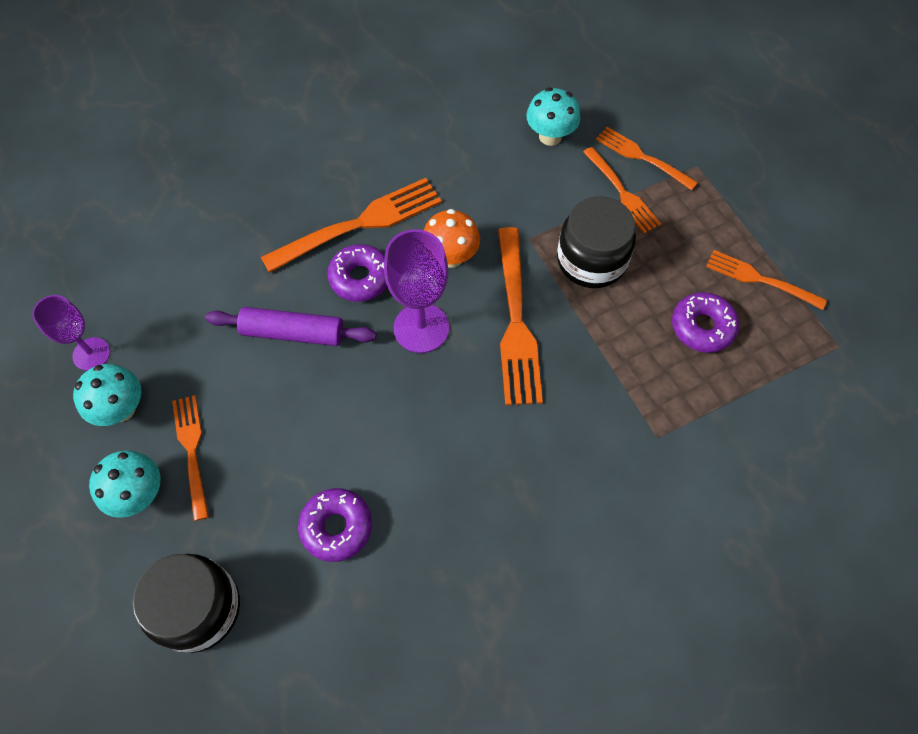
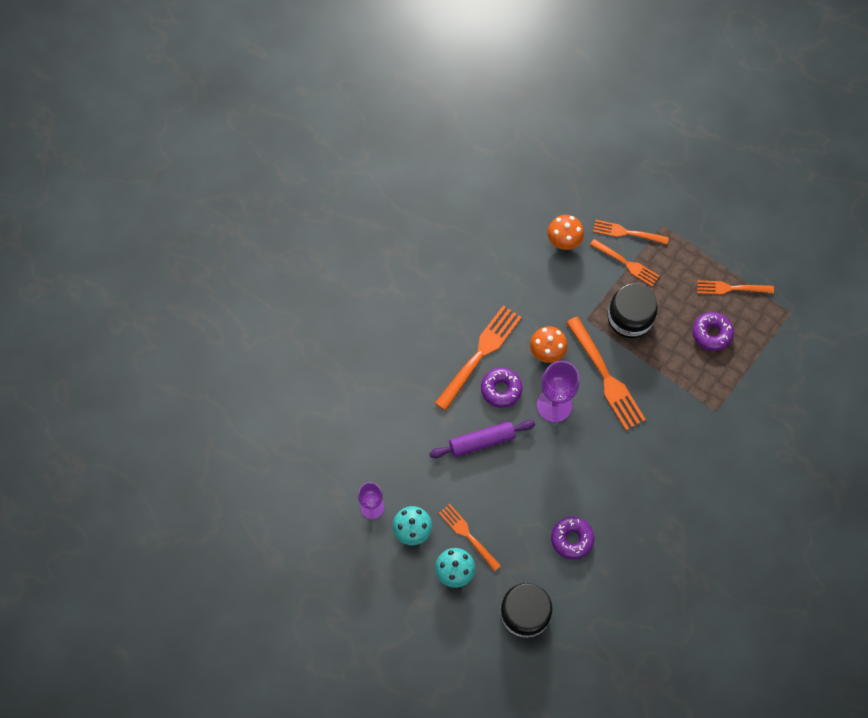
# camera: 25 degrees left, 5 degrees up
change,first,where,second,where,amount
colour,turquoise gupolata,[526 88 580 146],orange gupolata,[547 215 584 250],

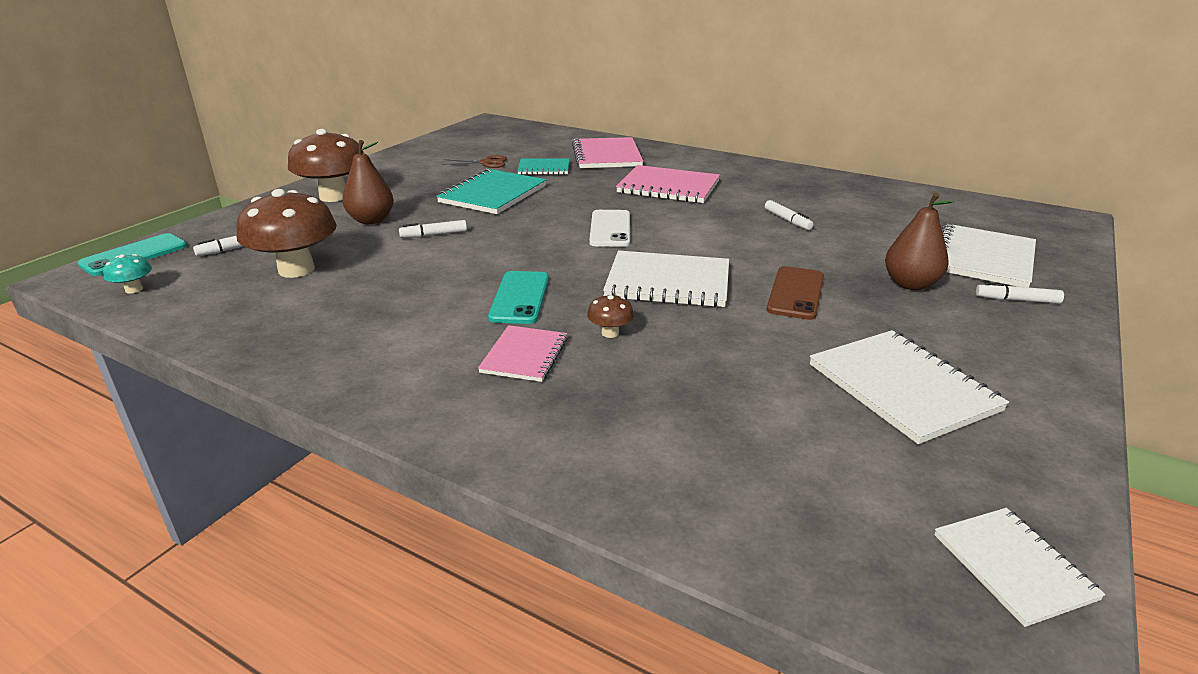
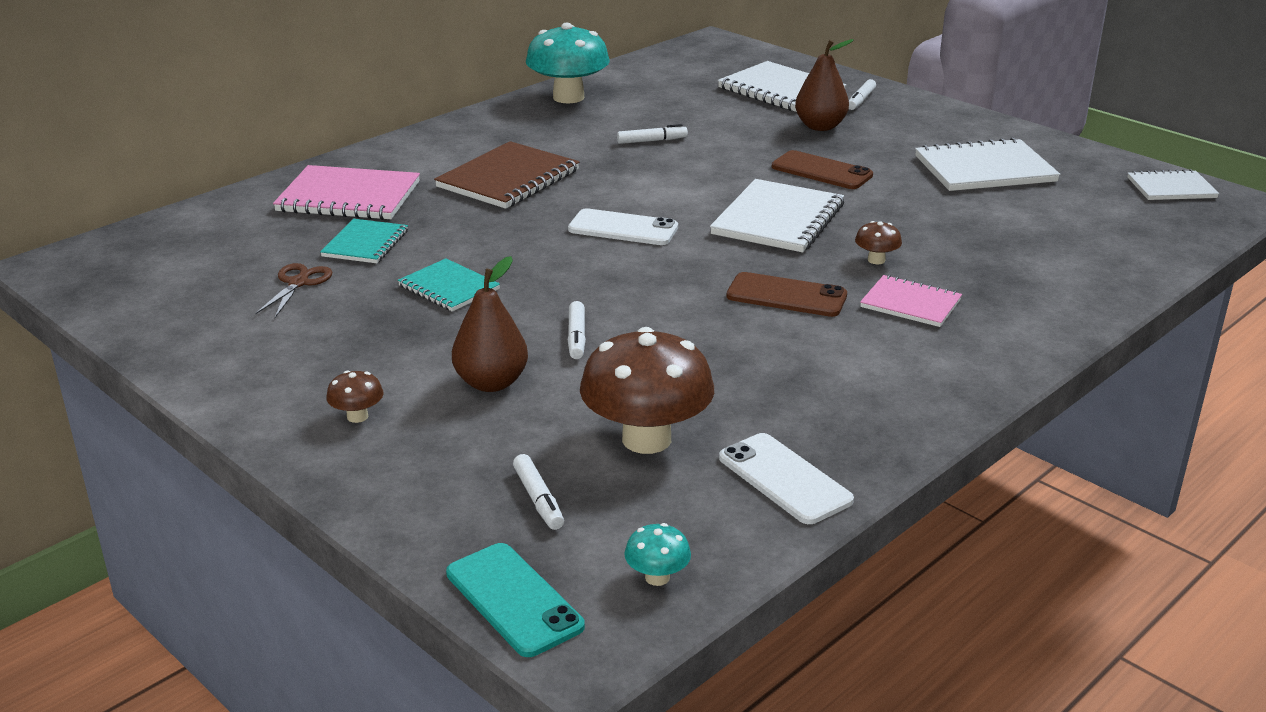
# camera: 75 degrees left, 0 degrees up
change,first,where,second,where,amount
size,brown gupolata,[288 129 363 202],,[326 370 383 423],x0.43
size,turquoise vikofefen,[436 169 547 214],,[398 258 500 312],x0.60
colour,pink vikofefen,[616 165 720 203],brown vikofefen,[434 141 580 209],
appeared,,,turquoise gupolata,[526 23 610 103],
appeared,,,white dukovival,[719 433 854 524],
colour,turquoise dukovival,[488 271 549 324],brown dukovival,[727 272 847 317],

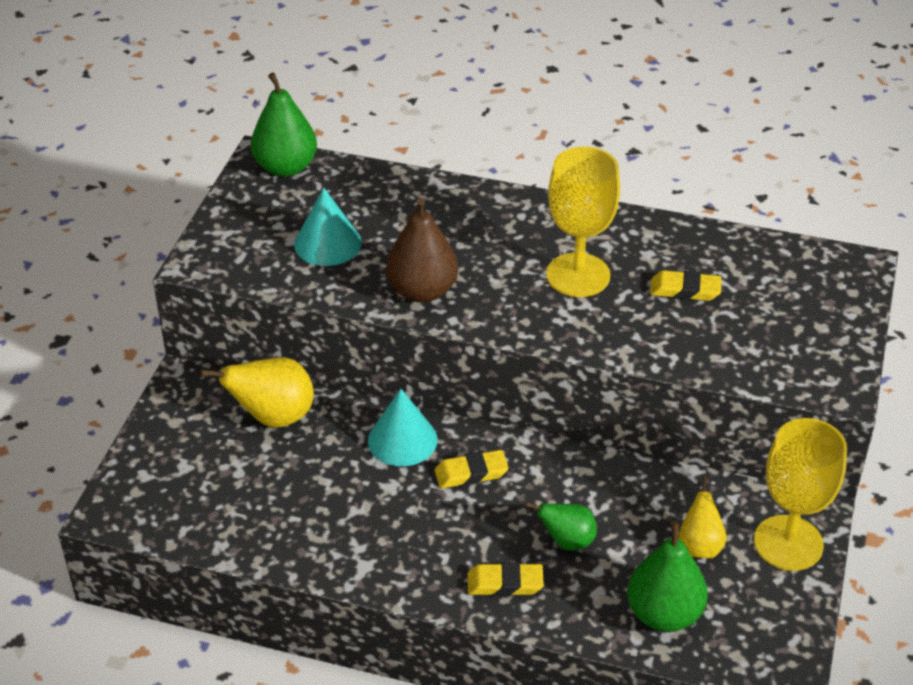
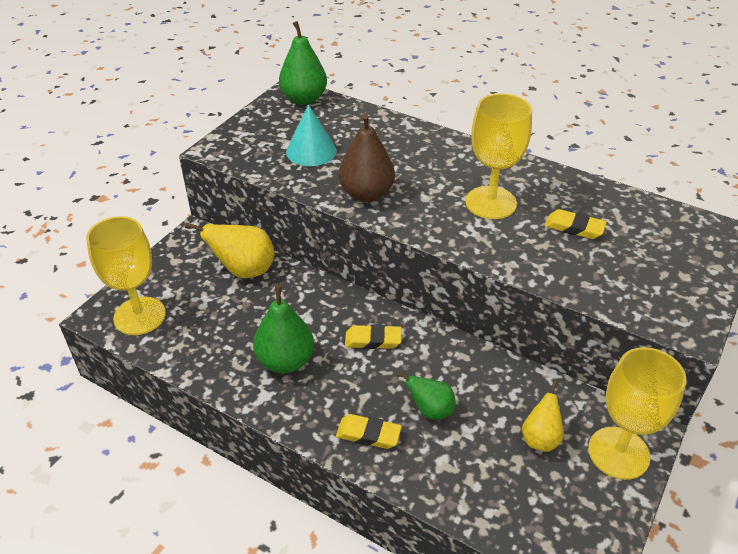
# camera: 15 degrees right, 0 degrees up
change,first,where,second,where,amount
appeared,,,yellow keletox,[86 216 166 335],
relocated,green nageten,[627 521 708 632],,[253 285 314 373],
missing,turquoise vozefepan,[368 389 437 466],,,

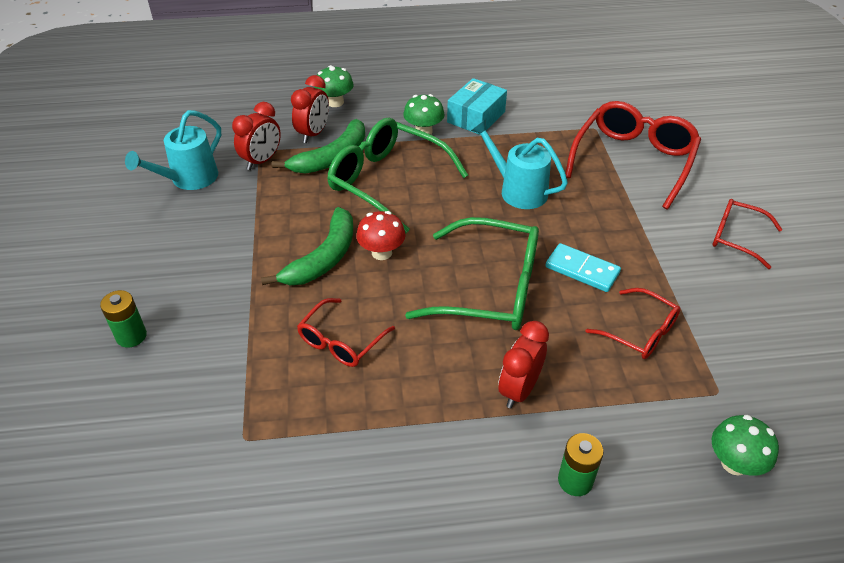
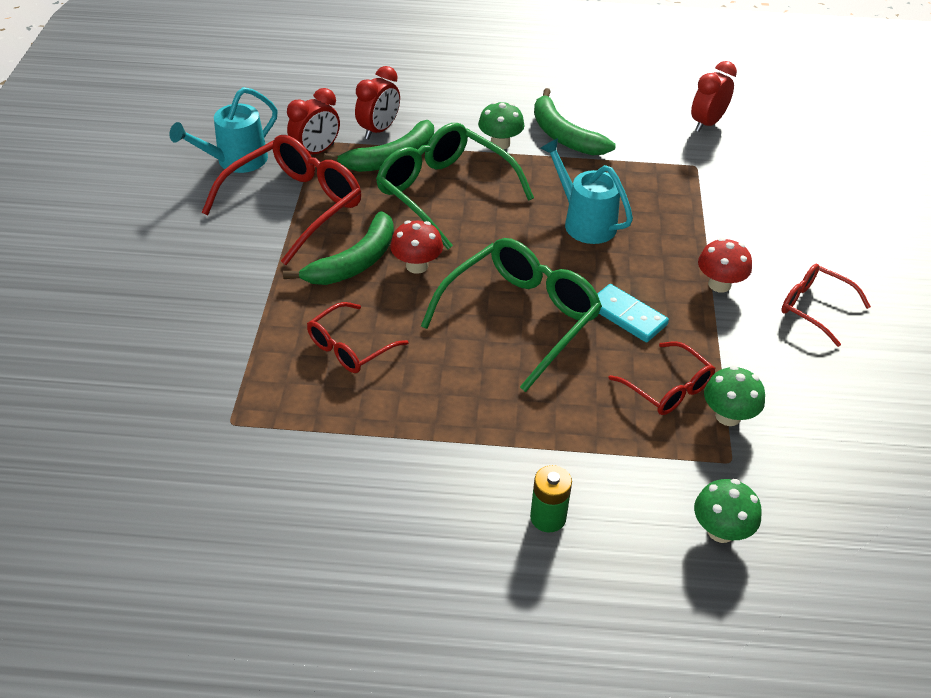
# camera: 10 degrees right, 0 degrees up
change,first,where,second,where,amount
relocated,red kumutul,[565 101 701 209],,[202 135 361 265],
spun,green kumutul,[405 217 539 330],,[421 238 602 392],75 degrees counterclockwise
exchanged,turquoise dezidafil,[447 78 507 135],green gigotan,[534 88 616 155],
relocated,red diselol,[498 321 549 409],,[691 61 737 132],
appeared,,,red gupolata,[698 238 752 293],
relocated,green gupolata,[314 65 354 107],,[704 366 765 426],
missing,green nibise,[100 290 147 348],,,

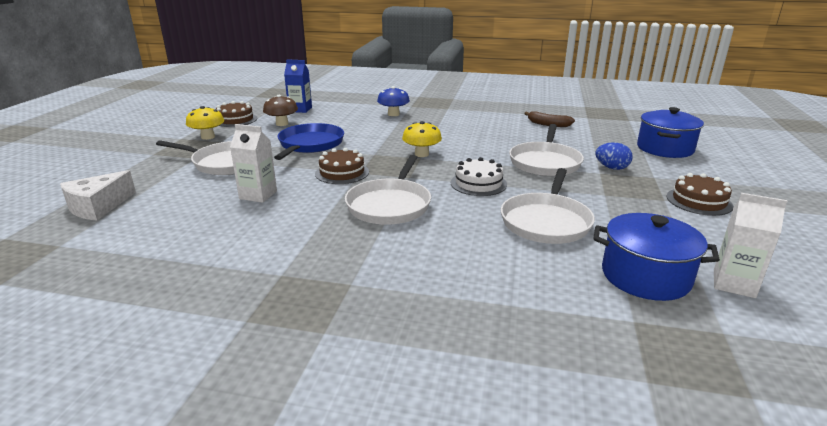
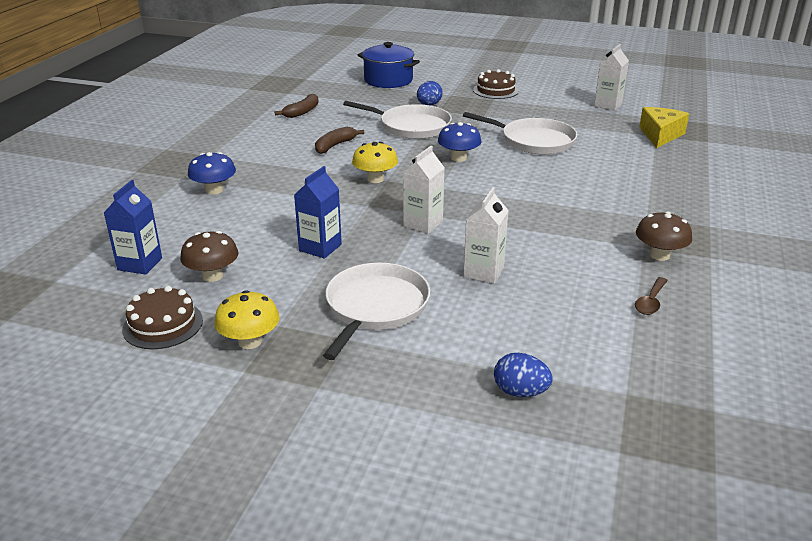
# camera: 85 degrees left, 5 degrees up
change,first,where,second,where,amount
exchanged,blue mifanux,[274 123 344 160],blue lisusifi,[294 166 342 259],
appeared,,,brown gigotan,[315 127 364 154],
exchanged,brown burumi,[315 148 369 184],white lisusifi,[403 146 445 234],
exchanged,white burumi,[451 157 507 196],blue gupolata,[438 122 481 162],
exchanged,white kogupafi,[60 170 136 221],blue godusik,[494 353 553 397],
appeared,,,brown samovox,[635 277 668 315],
appeared,,,brown gupolata,[636 211 692 261],
appeared,,,yellow kogupafi,[639 107 689 148],
missing,white mifanux,[345 155 431 225],,,
missing,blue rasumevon,[593 213 720 301],,,

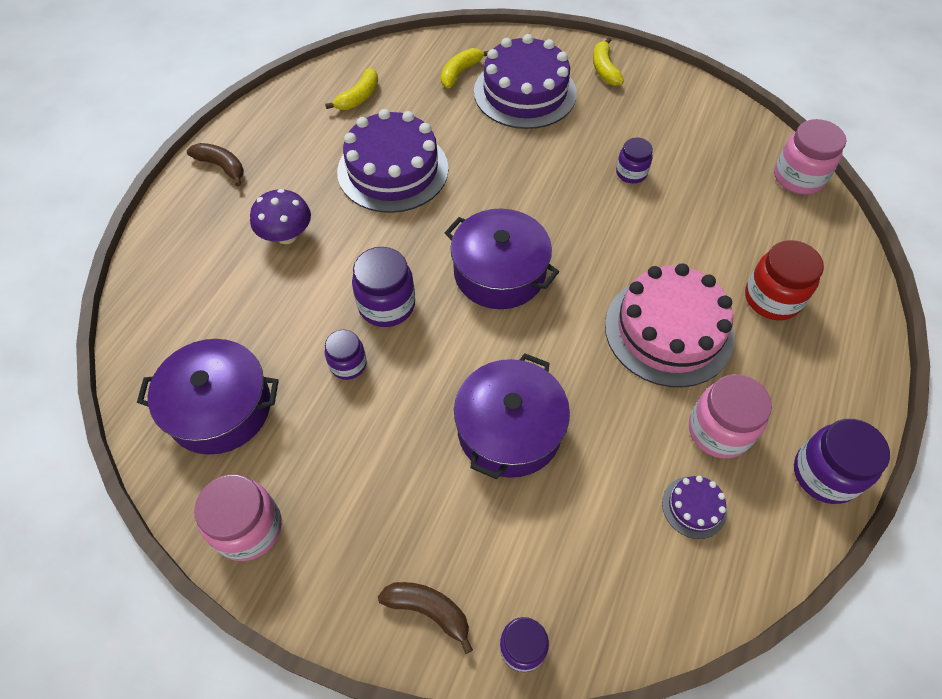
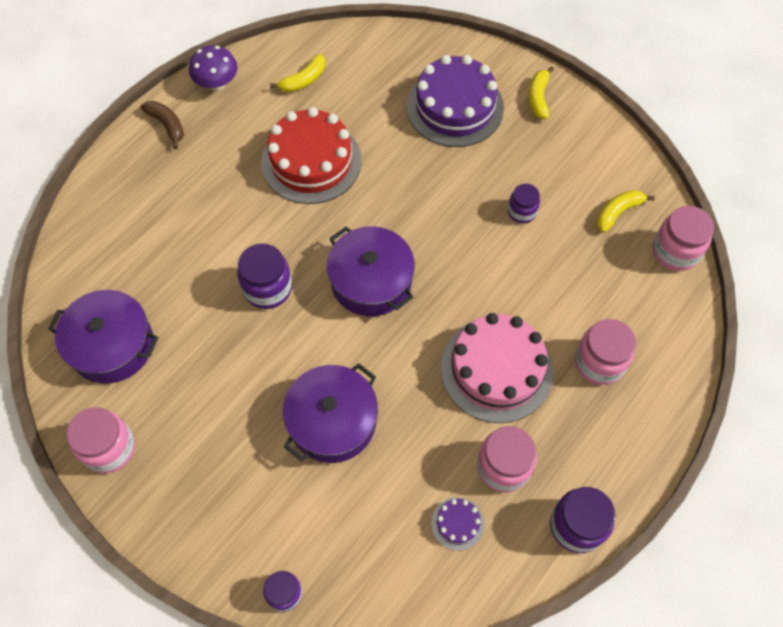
# camera: 15 degrees right, 5 degrees up
change,first,where,second,where,amount
relocated,purple gupolata,[250 189 311 244],,[189 45 238 91],
colour,purple burumi,[337 109 448 213],red burumi,[261 107 362 204],
colour,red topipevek,[745 240 824 320],pink topipevek,[575 319 636 385],
relocated,yellow gigotan,[441 48 489 88],,[597 190 655 233],
missing,purple topipevek,[325 330 367 380],,,
missing,brown gigotan,[378 582 473 654],,,

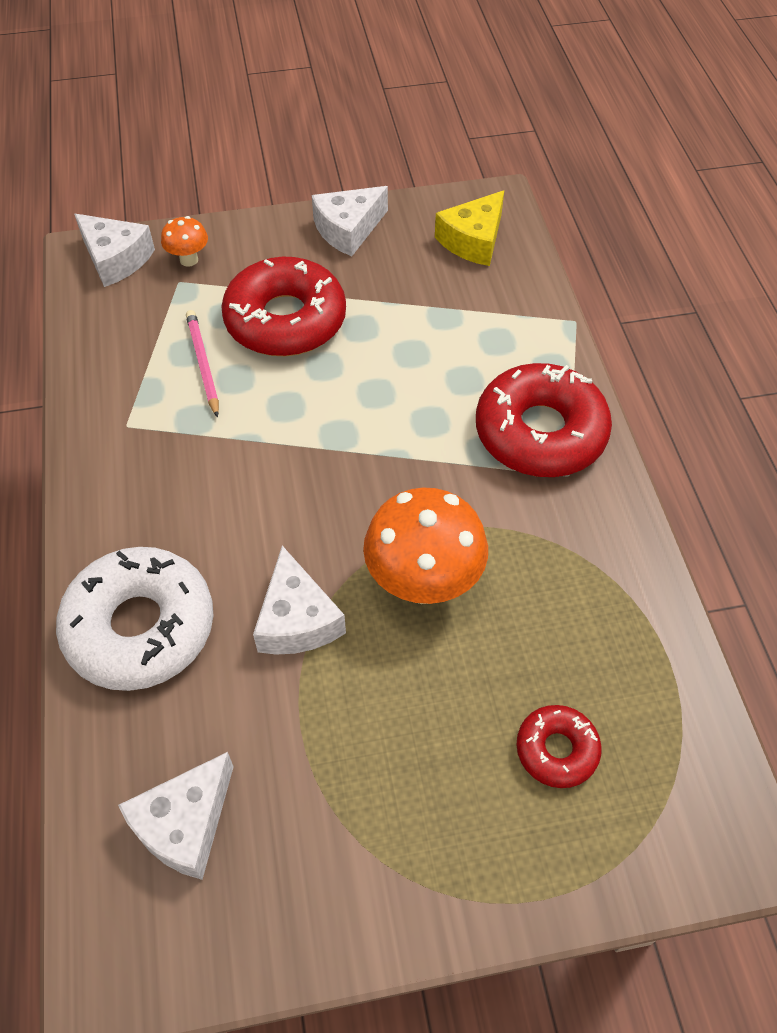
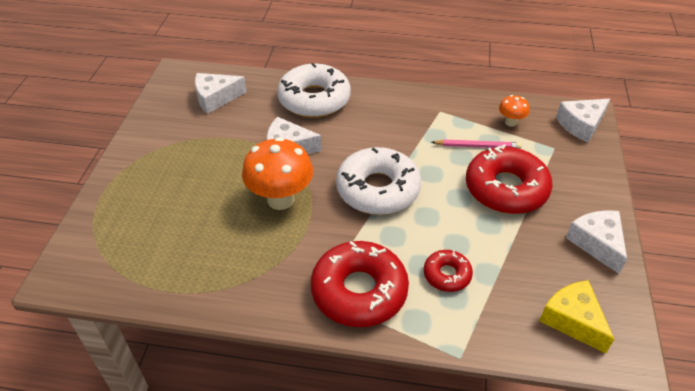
# camera: 110 degrees right, 10 degrees down
change,first,where,second,where,amount
spun,white kogupafi,[118 752 234 880],,[195 73 247 114],75 degrees counterclockwise
appeared,,,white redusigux,[336 147 421 215],
relocated,red redusigux,[517 705 602 788],,[424 250 473 292],
relocated,orange gupolata,[161 216 208 267],,[499 95 530 127],

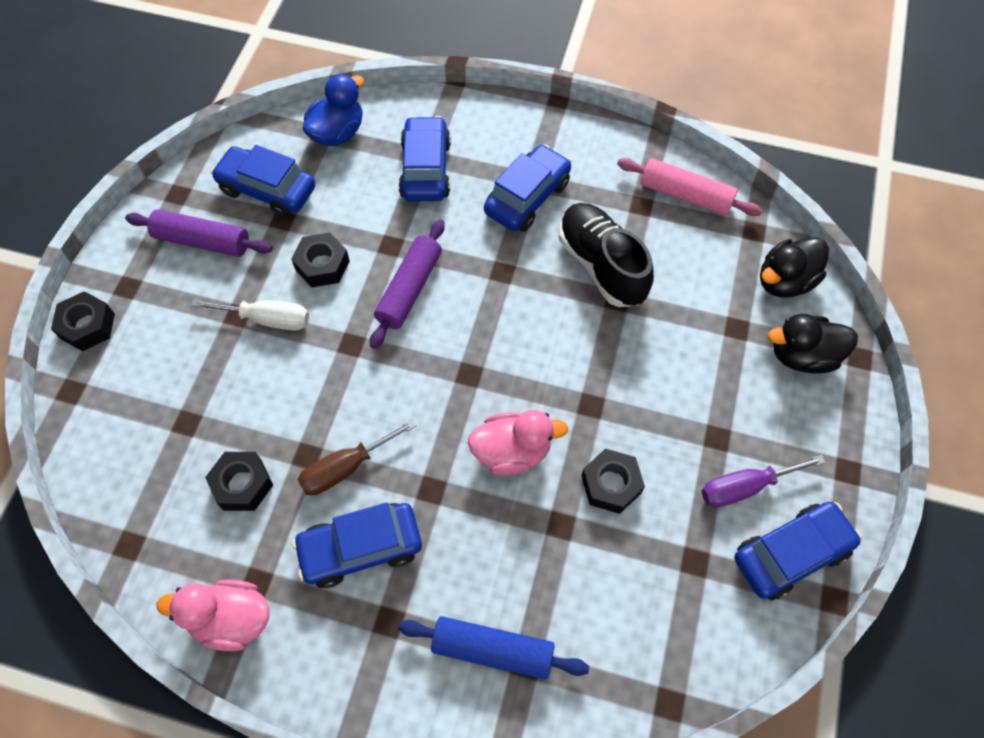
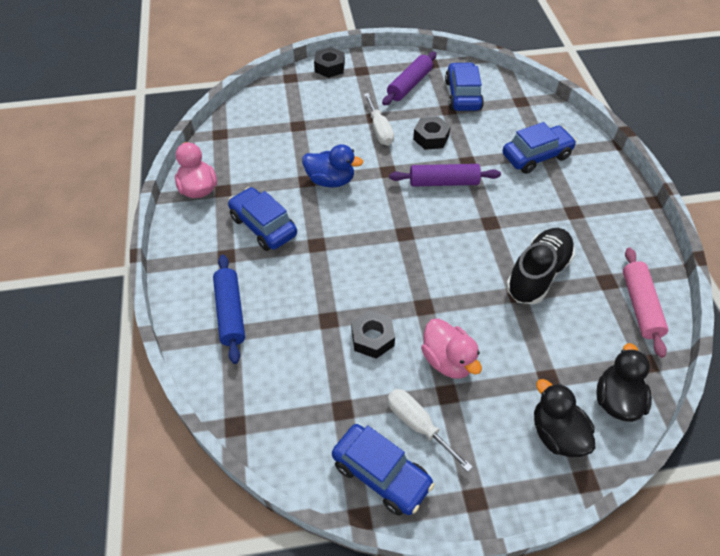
# camera: 65 degrees right, 10 degrees down
change,first,where,second,where,amount
relocated,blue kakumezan,[303 74 364 146],,[302 144 363 187],
spun,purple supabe,[125 209 273 257],,[382 52 437 105],45 degrees clockwise
colour,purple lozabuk,[702 455 826 507],white lozabuk,[387 389 473 472],
relocated,pink kakumezan,[468 410 568 475],,[421 318 482 379],
spun,black kakumezan,[760 237 829 298],,[596 343 652 422],75 degrees clockwise
missing,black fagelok,[205 452 273 511],,,
missing,brown lozabuk,[298 419 417 495],,,
missing,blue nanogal,[484 144 572 232],,,

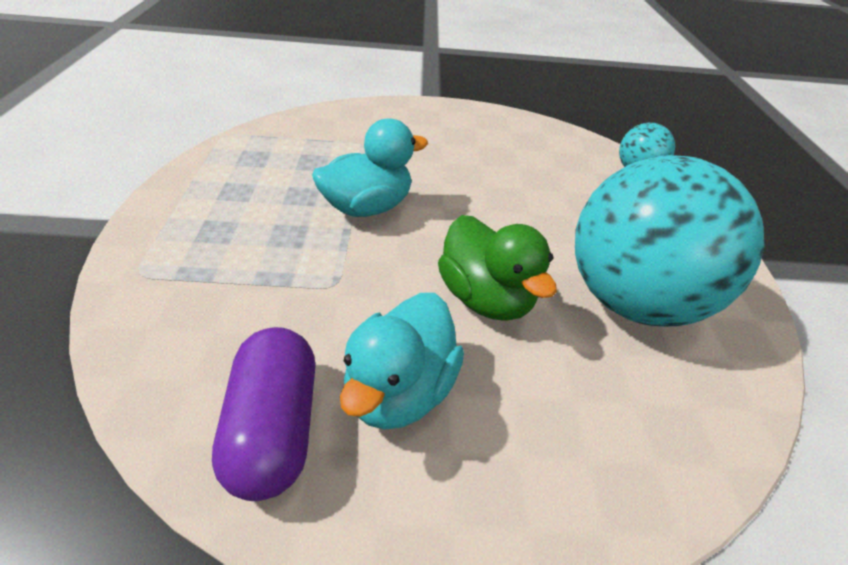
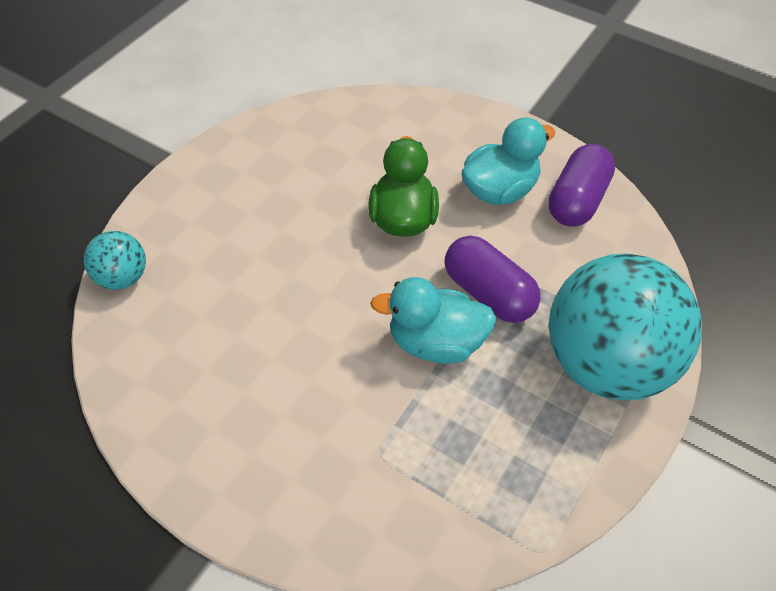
# camera: 145 degrees left, 10 degrees up
change,first,where,second,where,amount
appeared,,,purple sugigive,[445 235 541 323],
relocated,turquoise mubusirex,[575 155 765 327],,[549 253 702 401],

